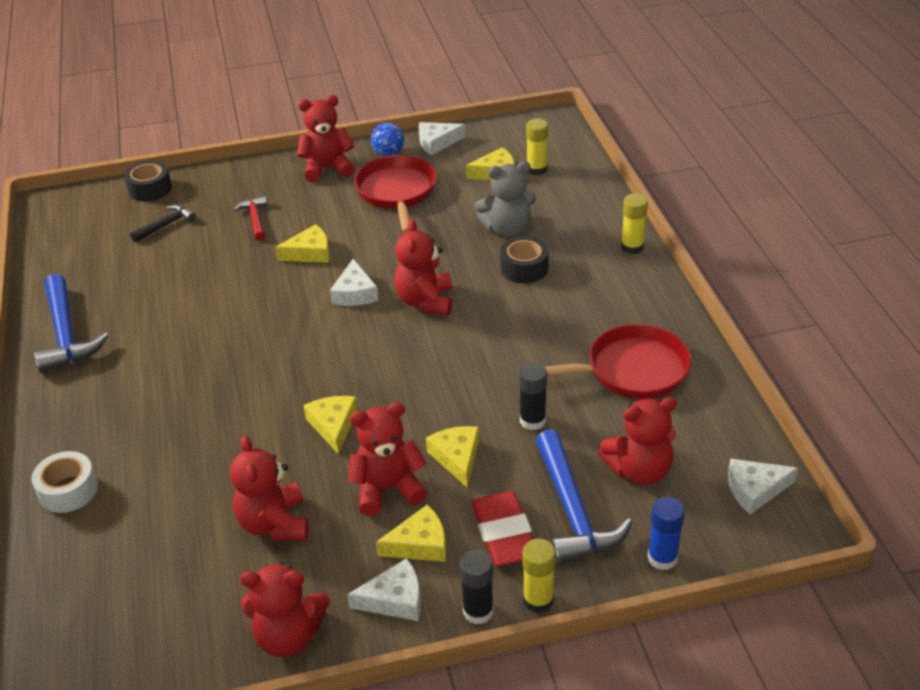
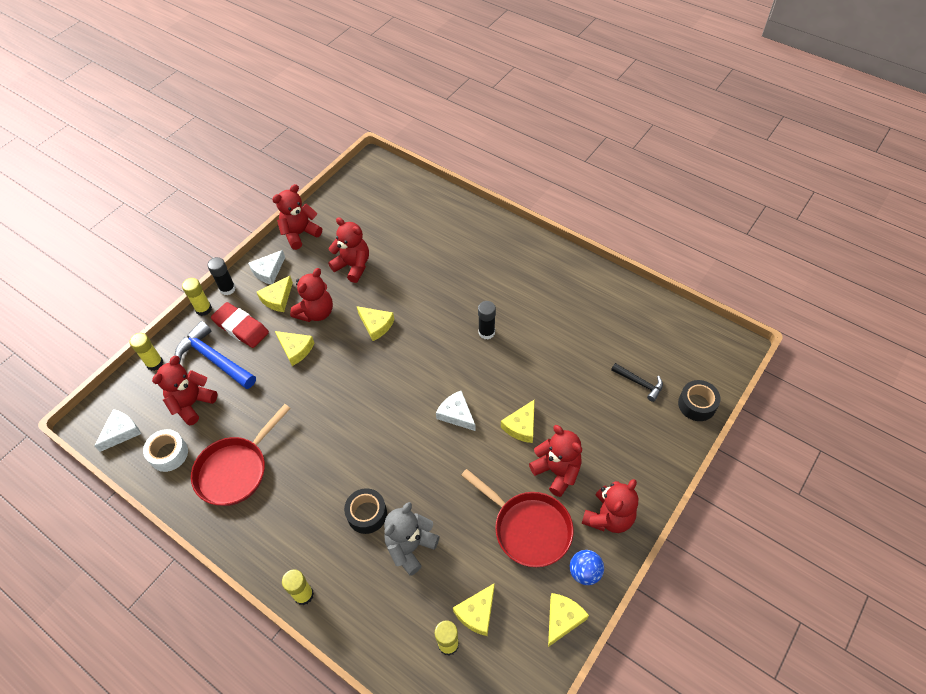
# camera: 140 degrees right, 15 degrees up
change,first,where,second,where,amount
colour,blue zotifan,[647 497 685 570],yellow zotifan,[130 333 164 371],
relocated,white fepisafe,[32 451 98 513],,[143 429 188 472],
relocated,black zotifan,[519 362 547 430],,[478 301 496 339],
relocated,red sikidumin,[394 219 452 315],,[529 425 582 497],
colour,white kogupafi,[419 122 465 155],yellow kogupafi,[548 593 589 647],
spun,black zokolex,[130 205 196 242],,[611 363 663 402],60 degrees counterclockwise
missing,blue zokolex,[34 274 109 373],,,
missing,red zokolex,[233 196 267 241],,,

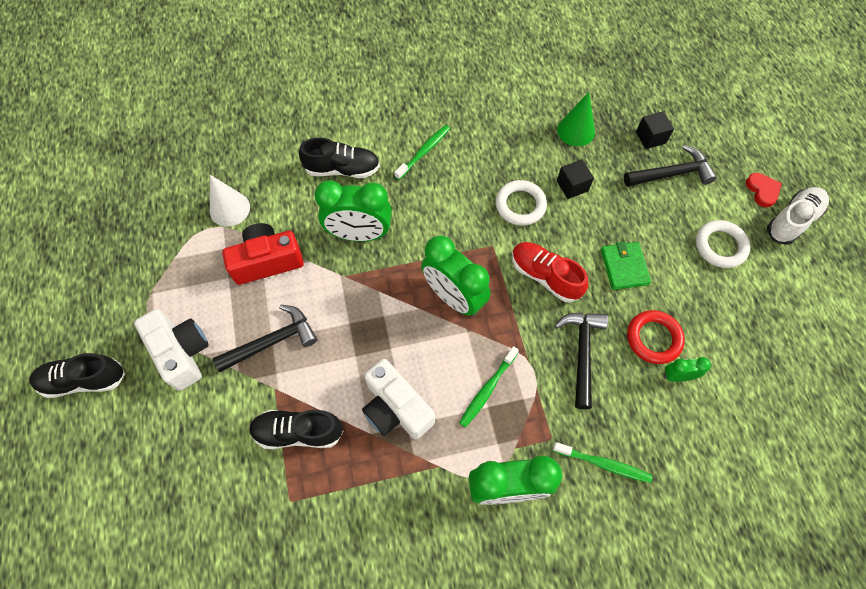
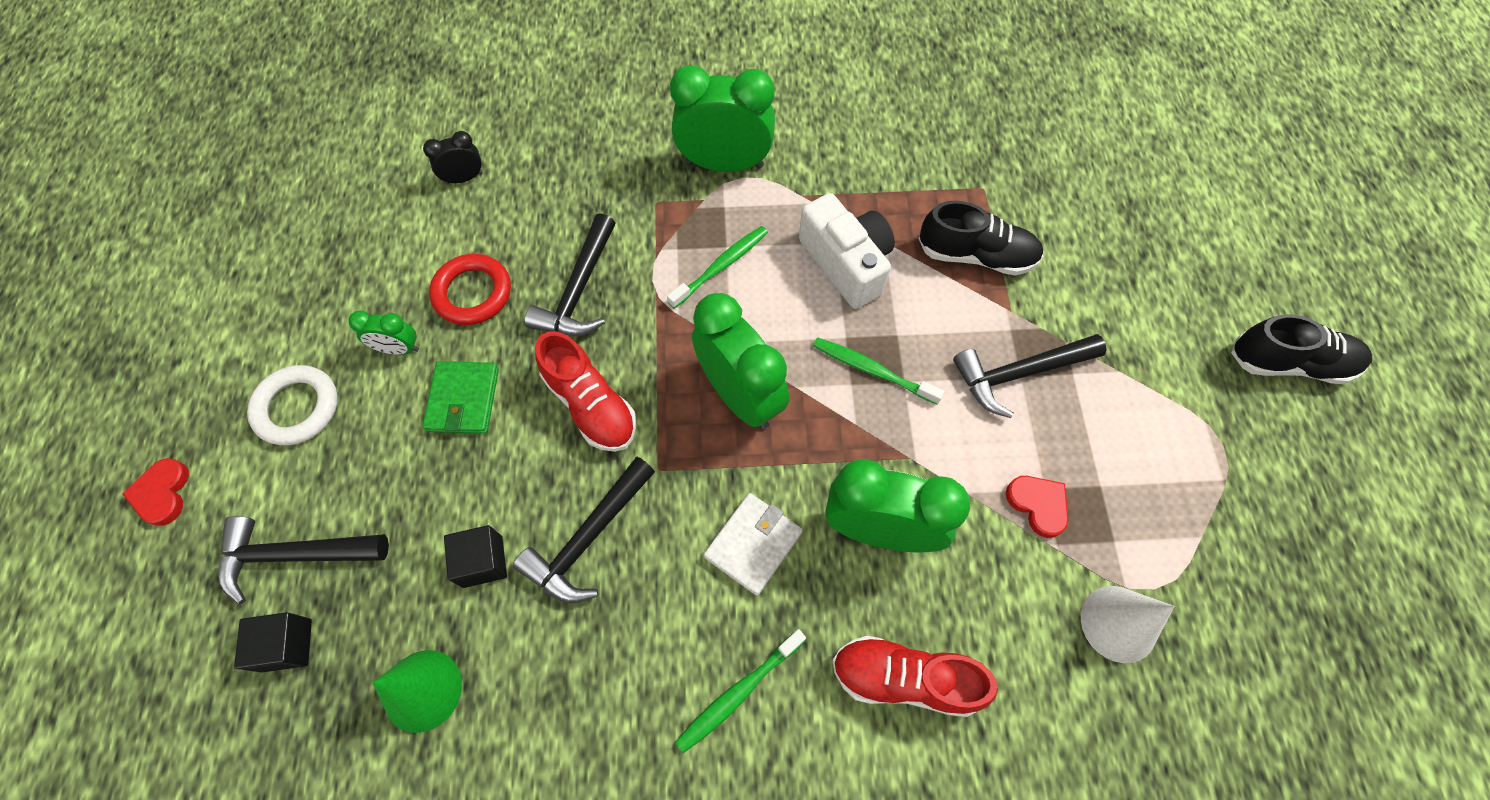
# camera: 170 degrees left, 0 degrees up
change,first,where,second,where,amount
relocated,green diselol,[663 357 711 382],,[348 311 419 355],
appeared,,,black diselol,[423 131 483 184],
exchanged,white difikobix,[496 180 547 226],black zokolex,[513 457 655 603],
appeared,,,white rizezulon,[704 493 803 596],
relocated,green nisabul,[553 442 653 483],,[813 337 944 404],
colour,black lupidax,[299 138 380 178],red lupidax,[832 636 998 717],
exchanged,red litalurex,[222 223 304 285],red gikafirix,[1006 476 1068 538],
missing,white litalurex,[134 309 209 391],,,
missing,white lupidax,[767 187 829 245],,,

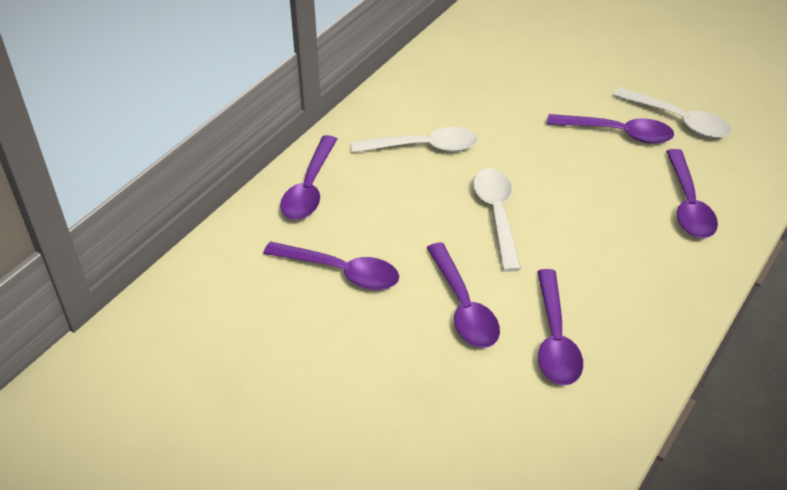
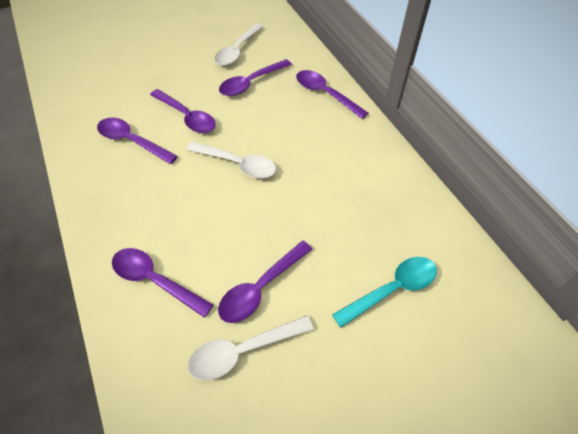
# camera: 120 degrees right, 10 degrees up
change,first,where,second,where,amount
spun,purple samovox,[427 242 500 348],,[150 89 216 133],150 degrees counterclockwise
relocated,white samovox,[351 127 478 153],,[214 23 264 66],
appeared,,,turquoise samovox,[332 257 437 328],

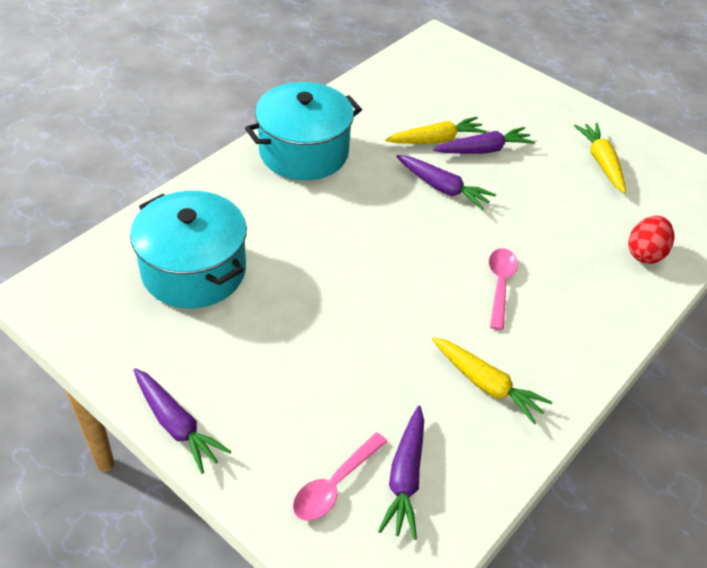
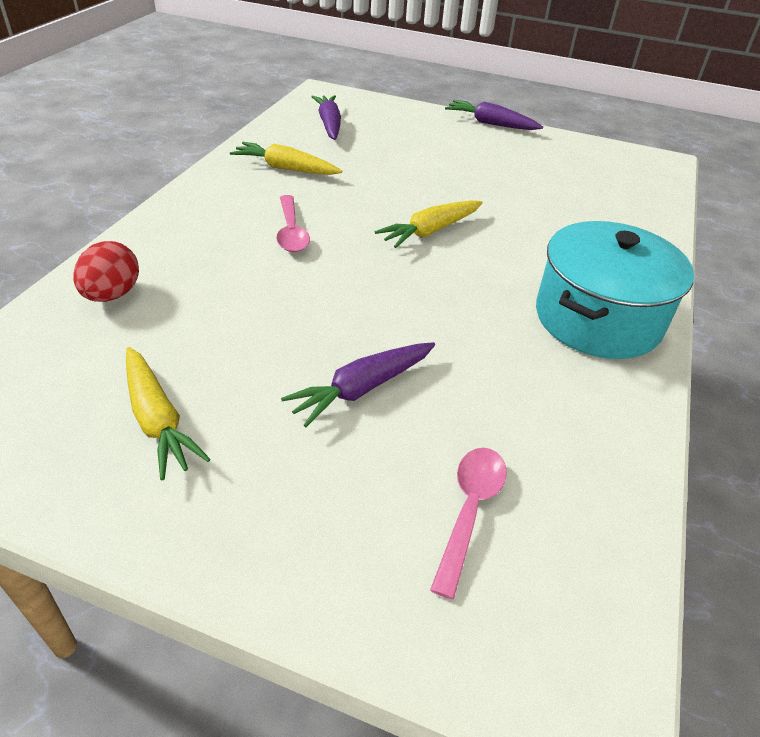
# camera: 160 degrees right, 5 degrees down
change,first,where,second,where,amount
relocated,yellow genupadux,[385 117 487 144],,[375 200 483 248],
relocated,pink samovox,[293 432 387 521],,[430 448 507 599],
missing,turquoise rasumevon,[130 191 247 308],,,
missing,purple genupadux,[396 155 496 210],,,

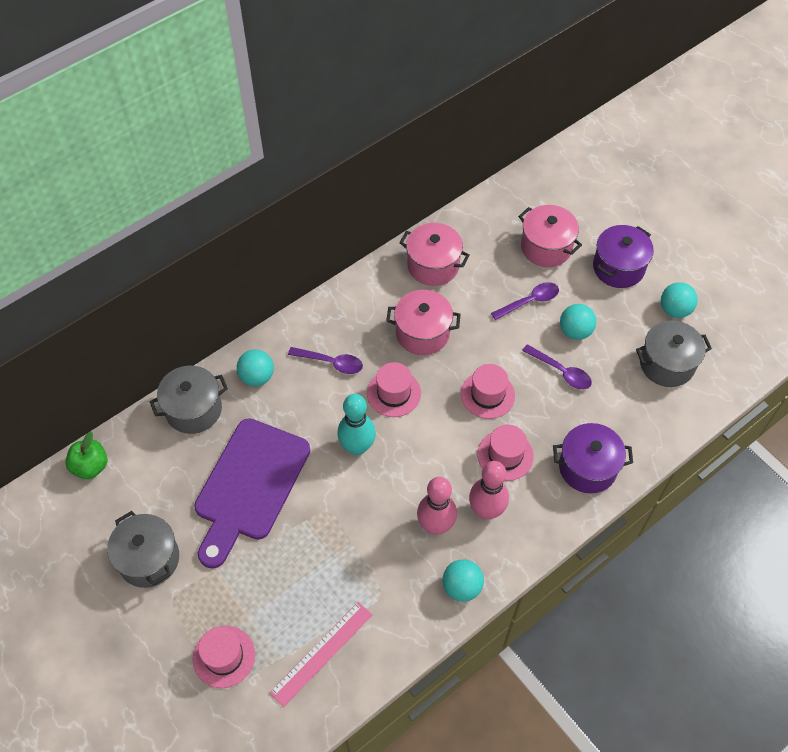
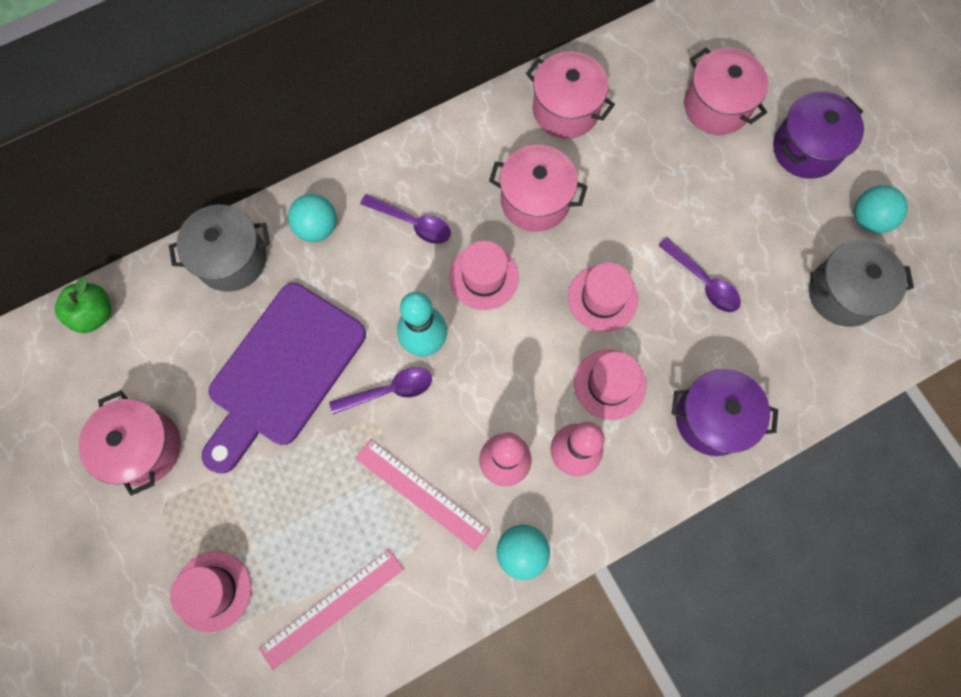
# camera: 10 degrees right, 15 degrees up
change,first,where,second,where,amount
colour,grey rasumevon,[107 511 179 588],pink rasumevon,[79 390 181 496],
relocated,purple samovox,[491 282 559 320],,[329 367 432 414],
appeared,,,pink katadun,[355 439 490 551],
missing,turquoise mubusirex,[560 304 597 340],,,

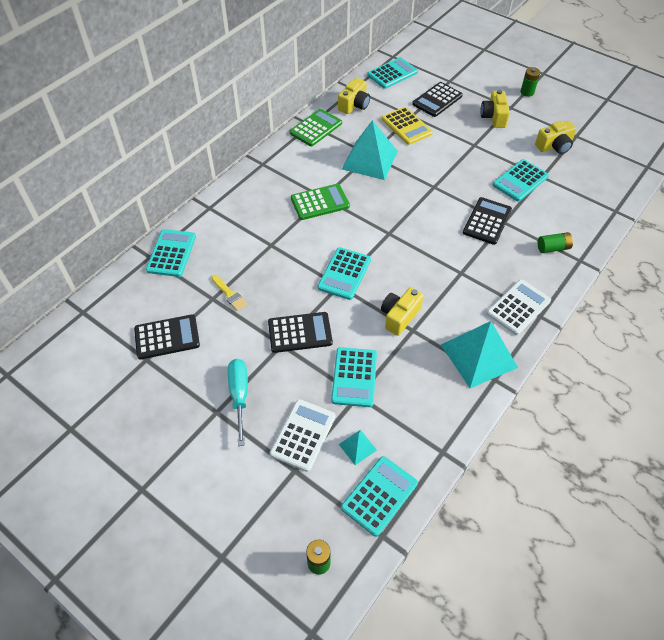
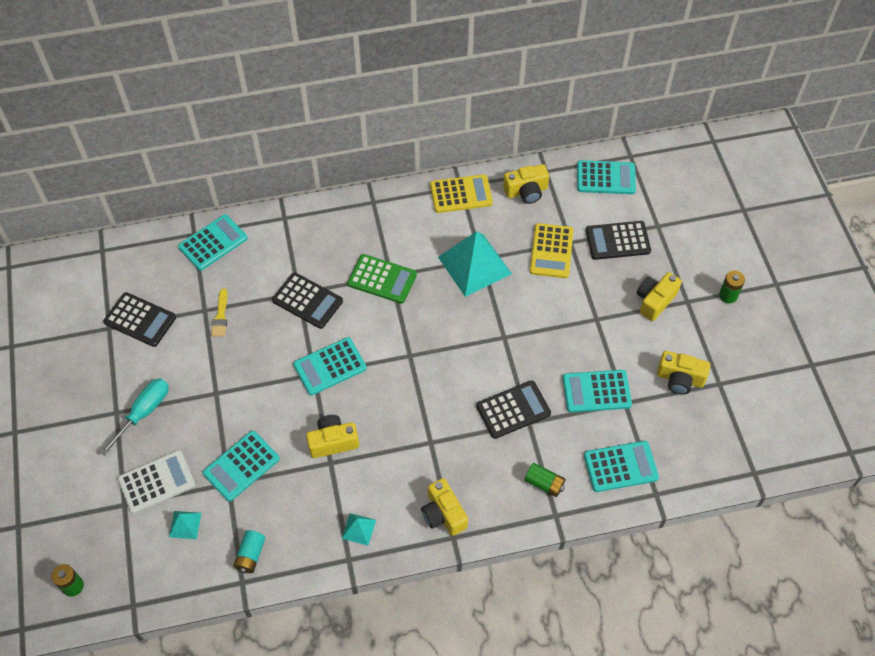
# camera: 40 degrees right, 5 degrees up
change,first,where,second,where,amount
appeared,,,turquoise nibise,[233 530 265 573],
relocated,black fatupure,[268 312 333 353],,[272 272 343 329],
size,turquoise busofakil,[441 321 518 388],,[342 513 376 545],x0.45
exchanged,white fatupure,[487 279 551 335],yellow litalurex,[421 478 468 536],
colour,green fatupure,[289 109 342 146],yellow fatupure,[430 174 493 213],
relocated,turquoise fatupure,[341 456 418 537],,[584 441 659 492],

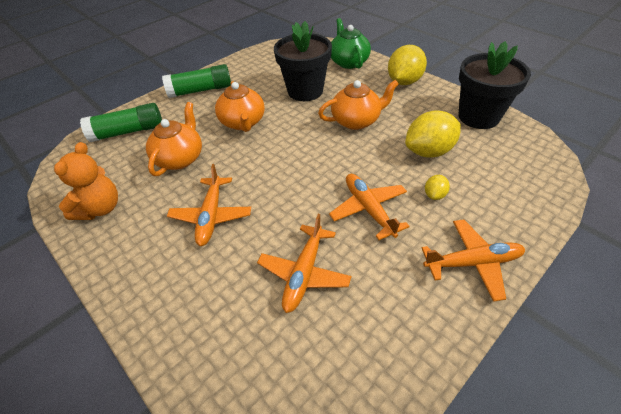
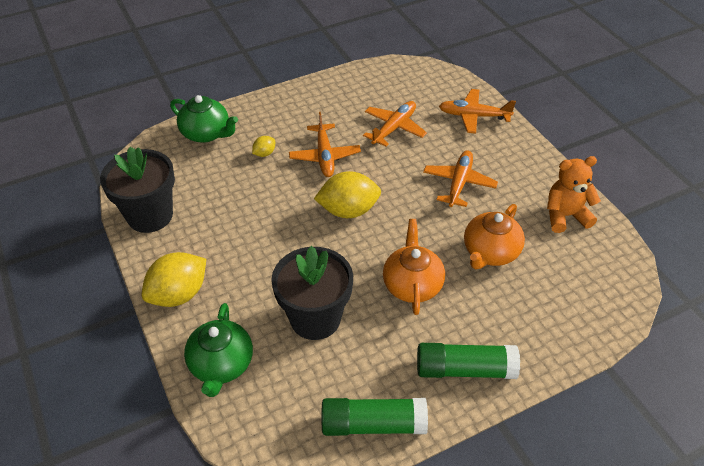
# camera: 165 degrees left, 0 degrees up
change,first,where,second,where,amount
appeared,,,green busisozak,[170 95 238 143],
relocated,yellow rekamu,[405 110 461 158],,[314 171 381 218],
relocated,green zotifan,[80 103 162 142],,[322 398 428 436],
relocated,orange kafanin,[422 219 525 302],,[439 89 516 134],
spun,orange sikidumin,[54 142 118 220],,[547 156 601 233],45 degrees clockwise
missing,orange busisozak,[318 80 399 130],,,

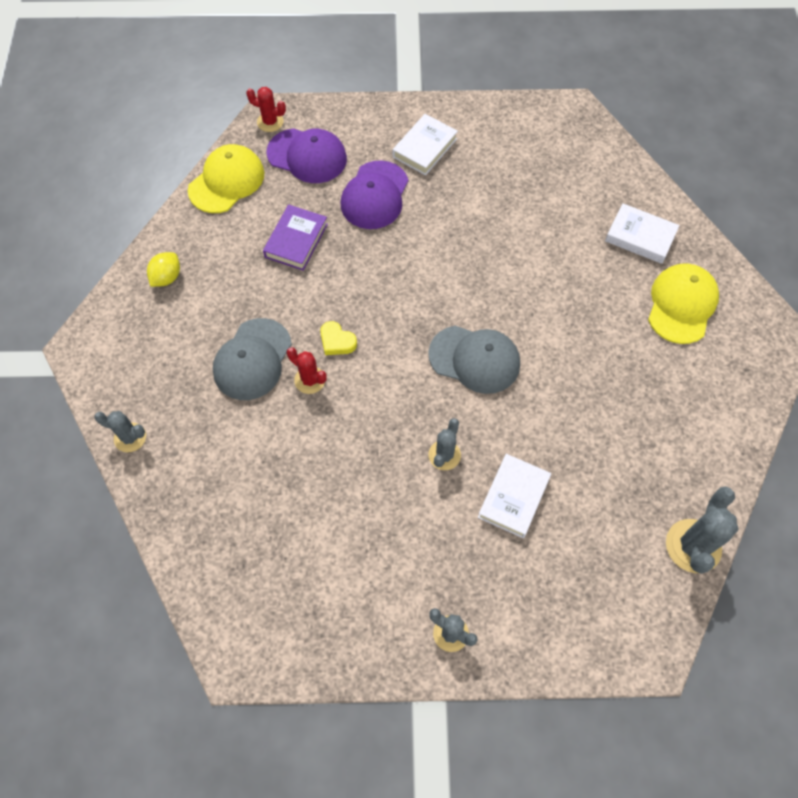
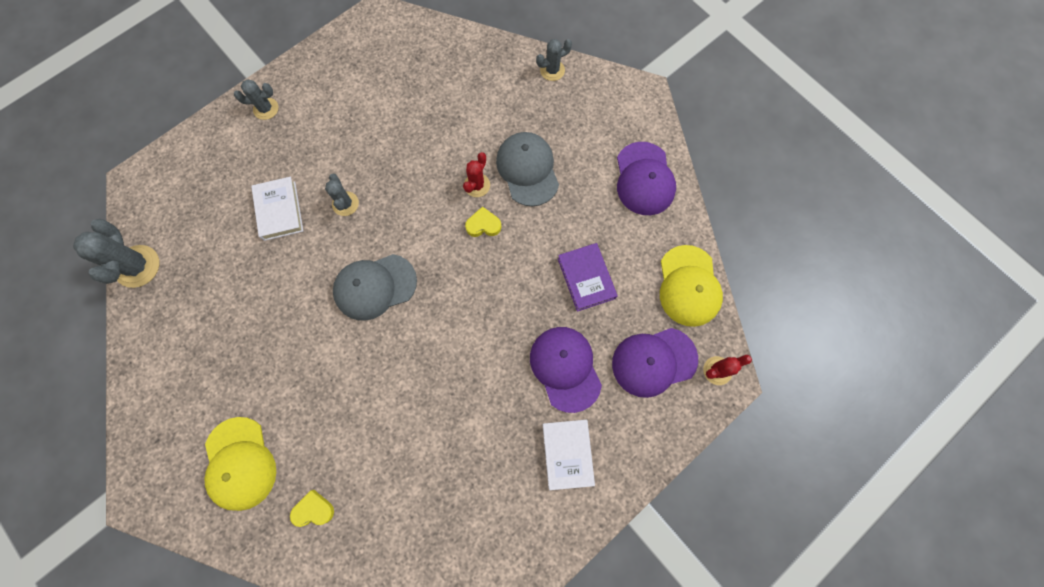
# camera: 140 degrees right, 10 degrees up
change,first,where,second,where,amount
exchanged,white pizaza,[605 203 680 264],yellow gikafirix,[290 490 334 527],
spun,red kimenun,[287 347 327 394],,[463 152 490 197],60 degrees counterclockwise
exchanged,yellow rekamu,[147 252 180 287],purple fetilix,[617 142 676 215],

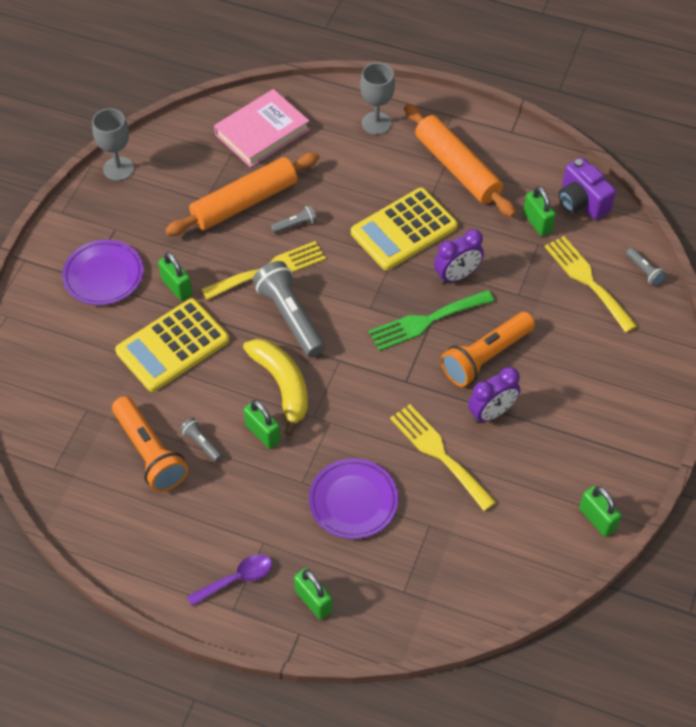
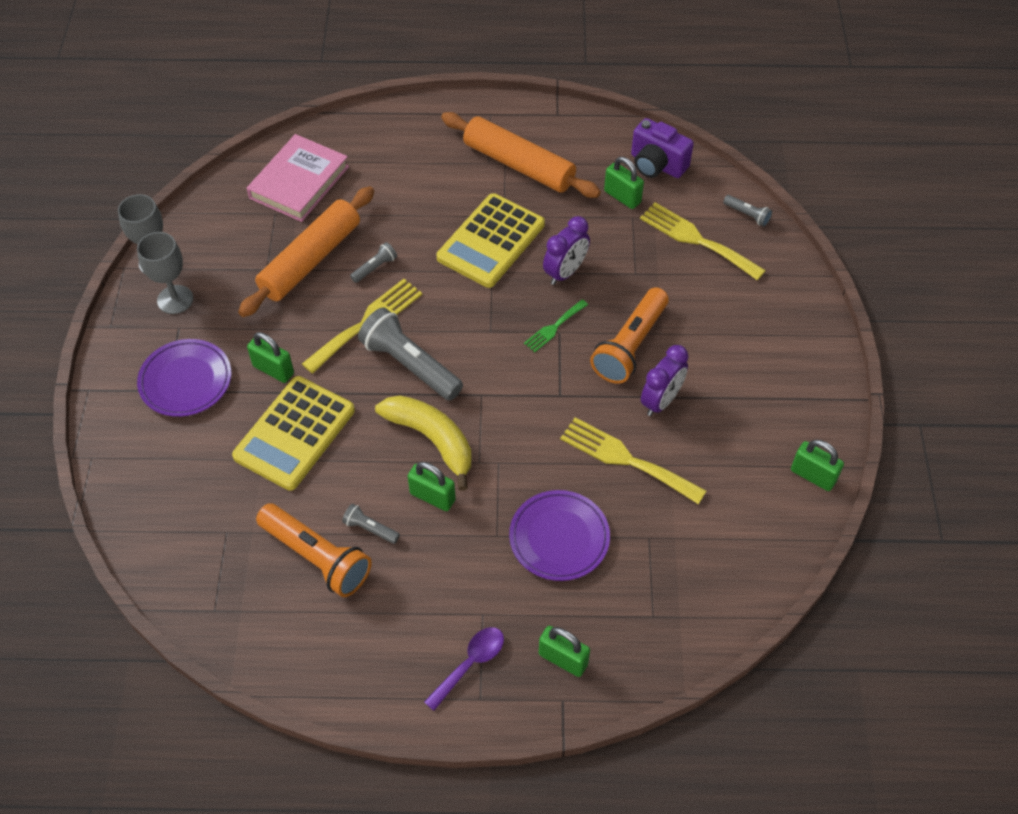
# camera: 20 degrees left, 0 degrees up
change,first,where,second,where,amount
relocated,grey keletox,[360 63 395 135],,[137 232 193 314],
size,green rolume,[369 290 494 351],,[524 299 588 352],x0.56

